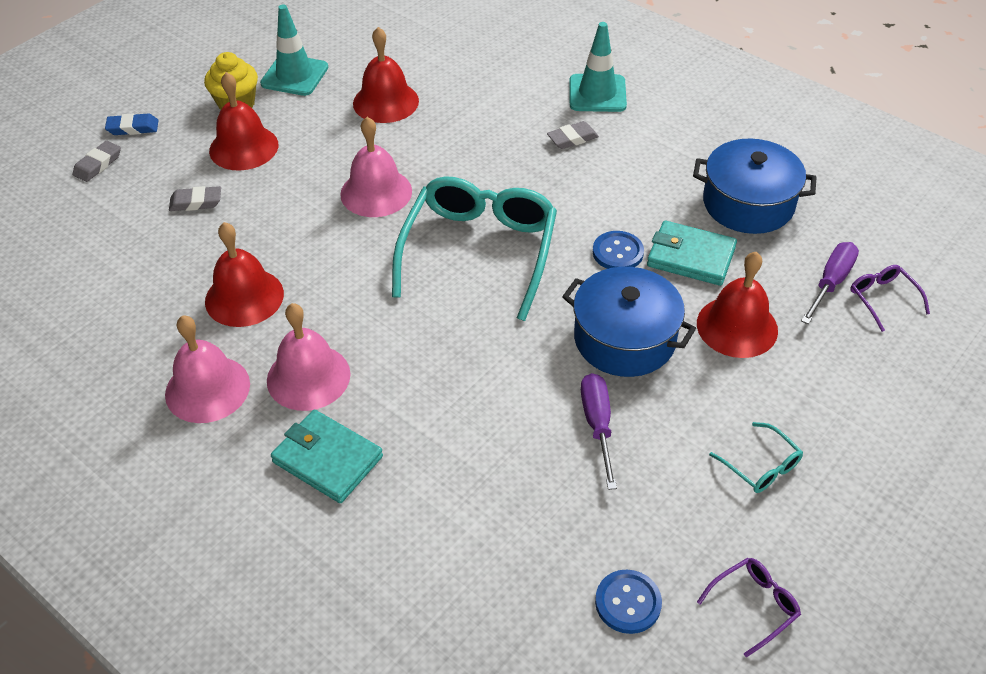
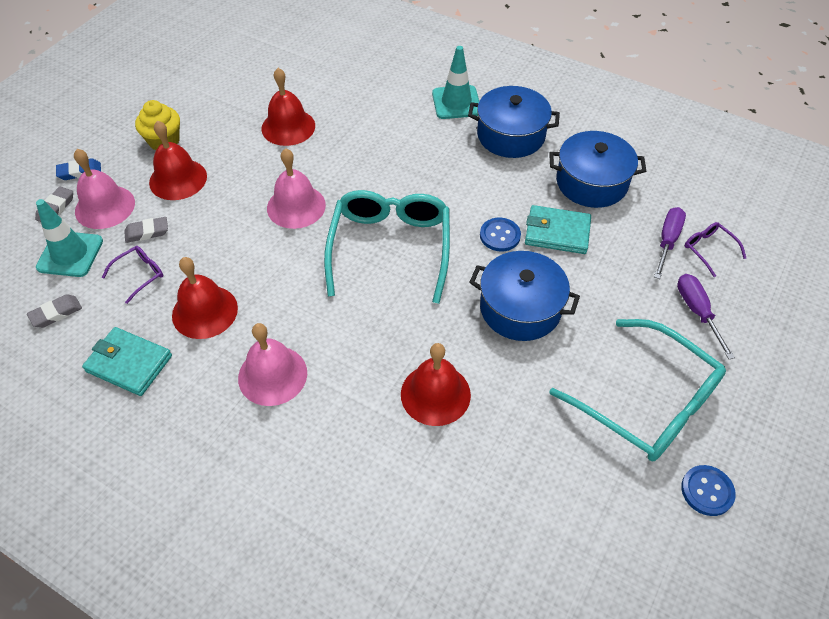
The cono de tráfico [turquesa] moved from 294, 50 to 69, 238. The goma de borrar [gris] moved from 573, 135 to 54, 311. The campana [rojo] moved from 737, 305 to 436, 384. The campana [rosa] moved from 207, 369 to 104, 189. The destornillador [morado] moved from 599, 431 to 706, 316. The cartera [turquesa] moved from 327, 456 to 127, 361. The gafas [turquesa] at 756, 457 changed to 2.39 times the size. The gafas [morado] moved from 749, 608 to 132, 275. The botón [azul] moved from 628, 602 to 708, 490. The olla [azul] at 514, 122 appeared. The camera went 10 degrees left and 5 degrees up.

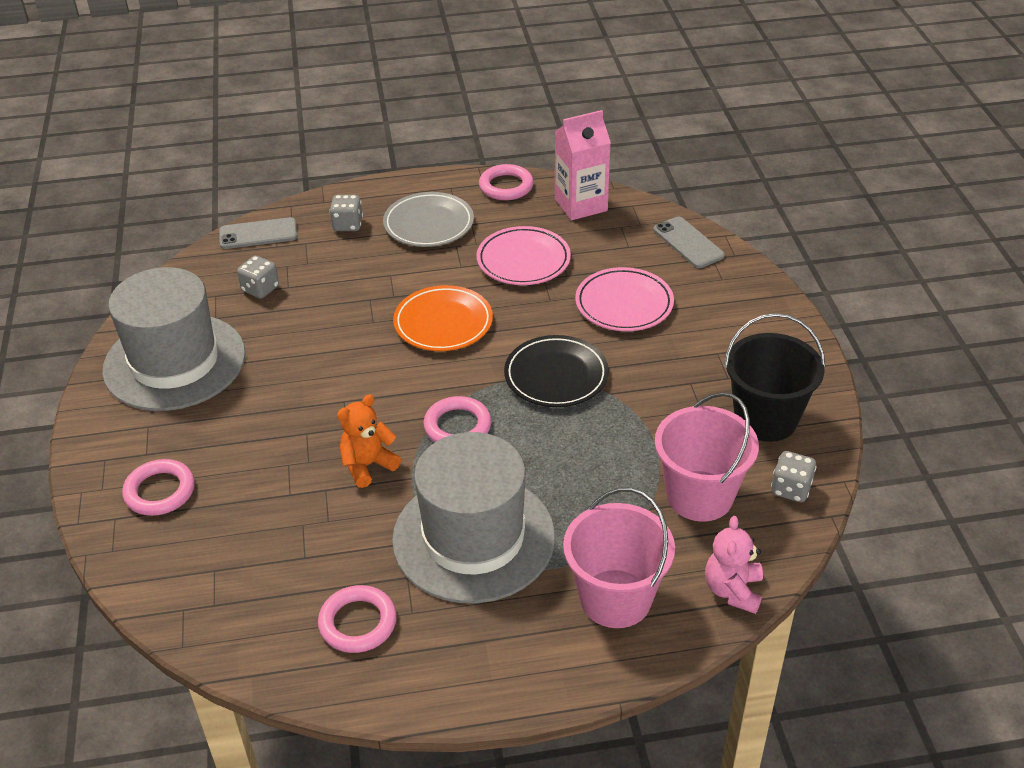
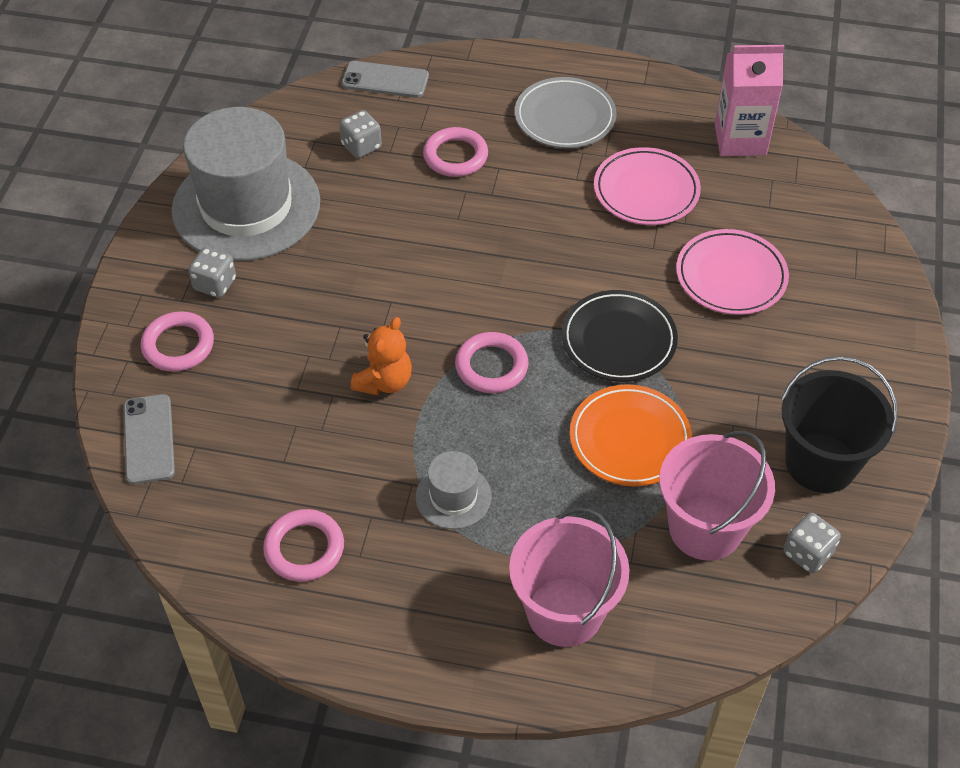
The anillo [rosa] moved from 506, 182 to 455, 152. The dado [gris] moved from 346, 213 to 212, 272. The móvil [gris] moved from 689, 242 to 149, 439. The plato [naranja] moved from 443, 318 to 631, 436. The osito [naranja] at 369, 441 turned 135 degrees clockwise. The sombrero [gris] at 473, 517 changed to 0.44 times the size. The osito [rosa] at 734, 565 disappeared. The camera went 20 degrees right and 10 degrees up.

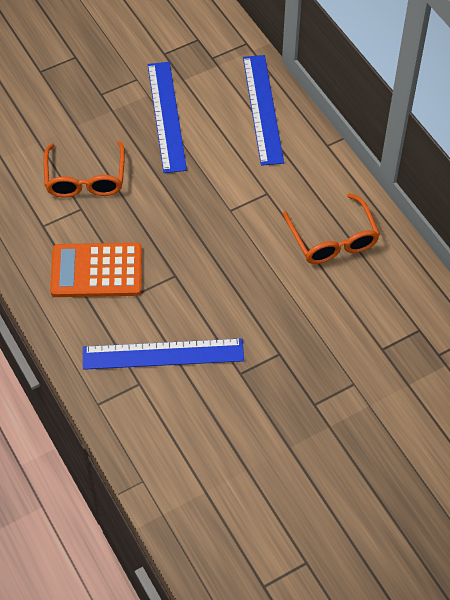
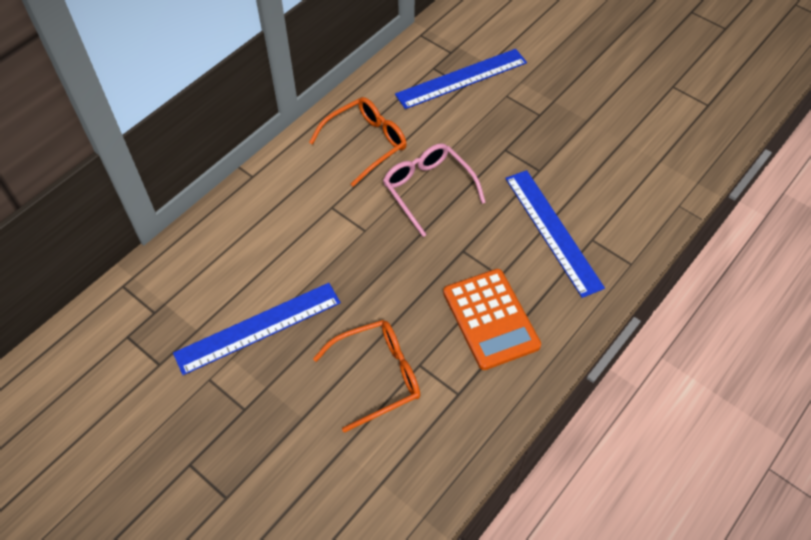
The regla [azul] moved from 263, 110 to 461, 79. The gafas [rosa] at 434, 190 appeared. The camera went 110 degrees left and 0 degrees up.

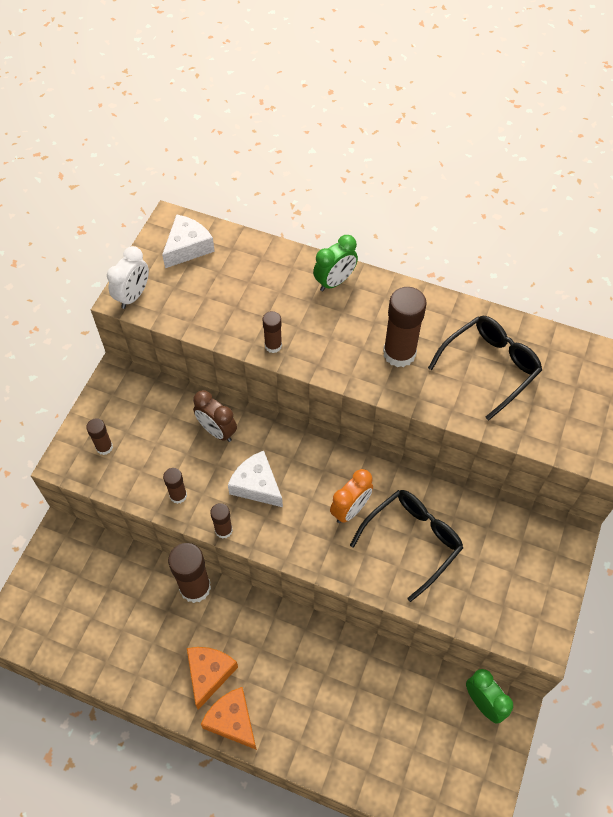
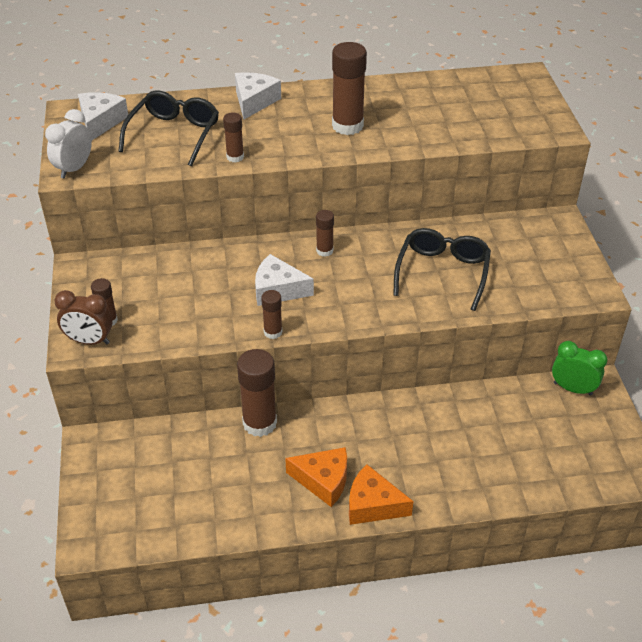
The despertador [verde] at 335, 263 was replaced by the queso [blanco] at 258, 95. The despertador [blanco] at 128, 277 turned 150 degrees counterclockwise. The gafas [negro] moved from 485, 368 to 168, 128. The despertador [marrón] moved from 215, 416 to 83, 317. The barra de pegamento [marrón] moved from 175, 486 to 325, 233. The despertador [naranja] at 351, 496 disappeared. The queso [naranja] at 212, 678 turned 120 degrees clockwise. The camera went 30 degrees left and 15 degrees down.

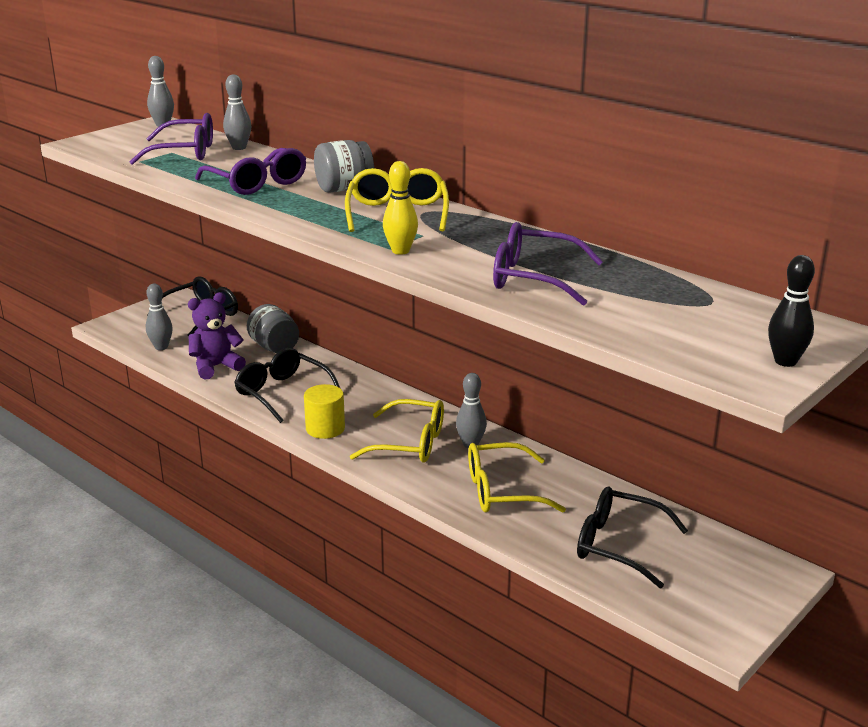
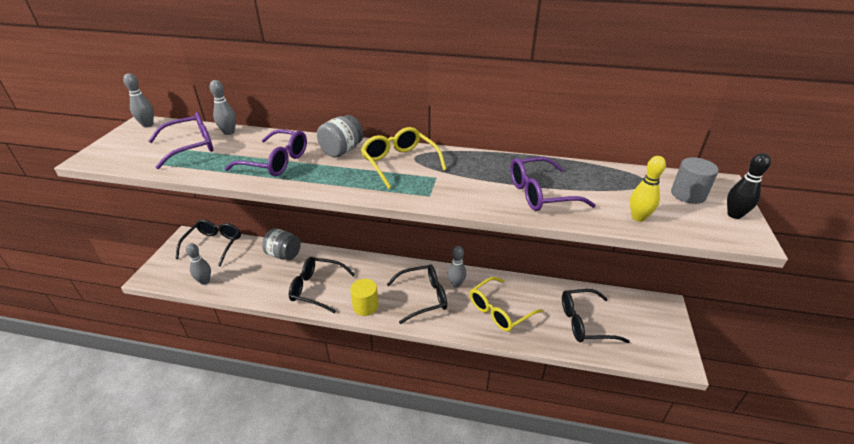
The bolo [amarillo] moved from 400, 208 to 648, 189. The osito [morado] at 217, 335 disappeared. The gafas [amarillo] at 397, 431 became the gafas [negro] at 417, 294. The cilindro [gris] at 695, 180 appeared. The camera went 30 degrees left and 10 degrees up.

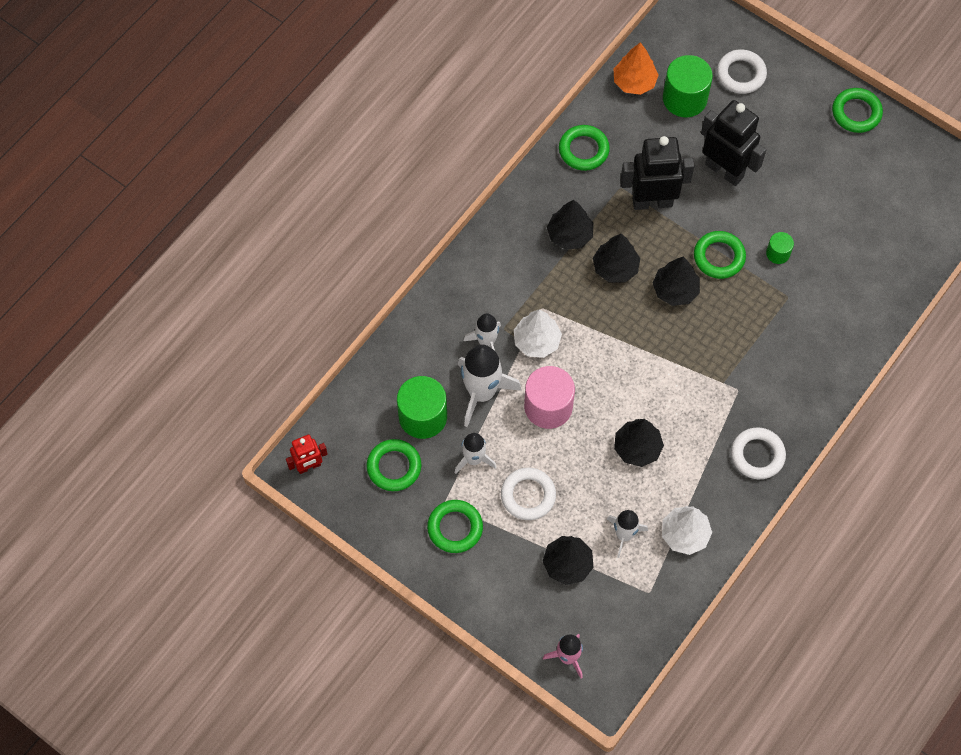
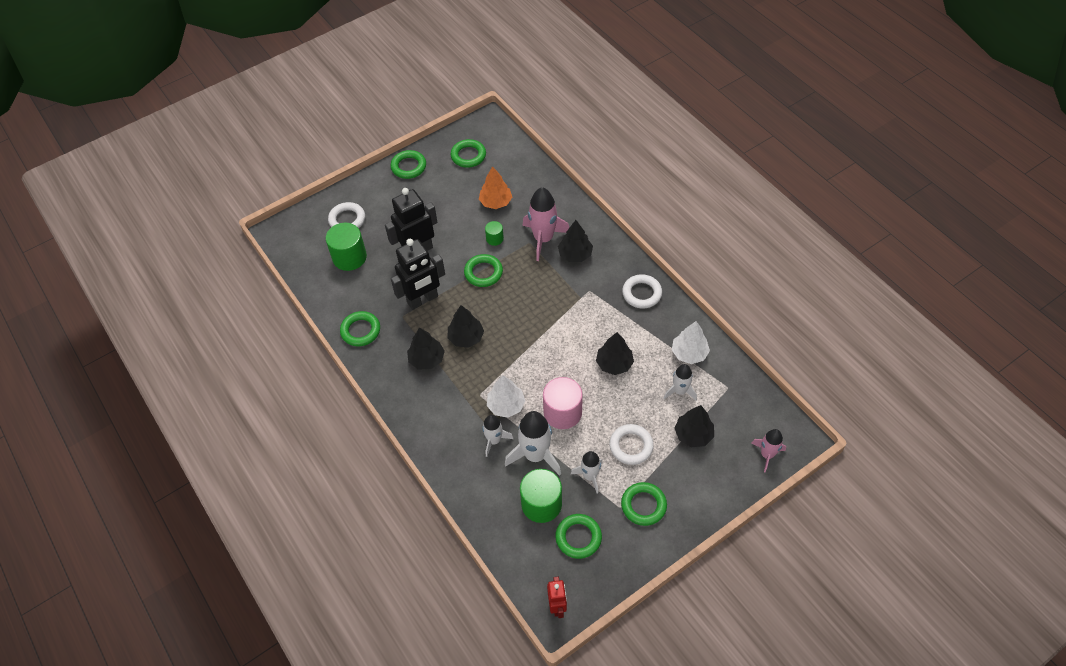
The árbol [naranja] moved from 636, 68 to 495, 187. The robot [negro] at 657, 173 turned 135 degrees counterclockwise. The árbol [negro] moved from 676, 281 to 575, 241. The anillo [verde] at 468, 153 appeared. The cohete [rosa] at 545, 224 appeared. The camera went 70 degrees left and 10 degrees down.

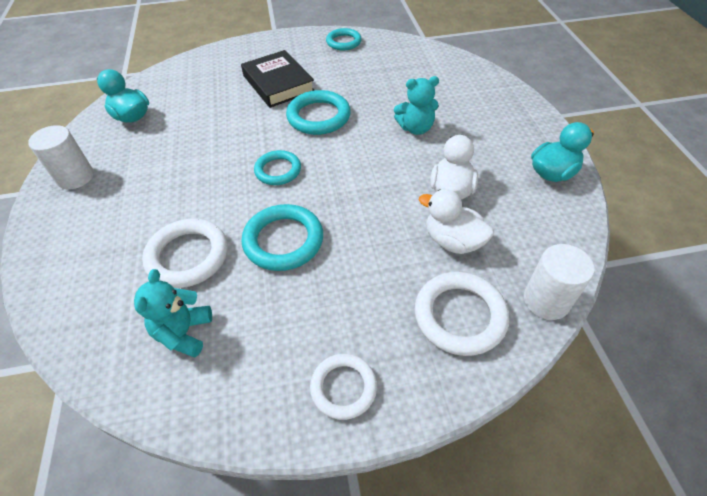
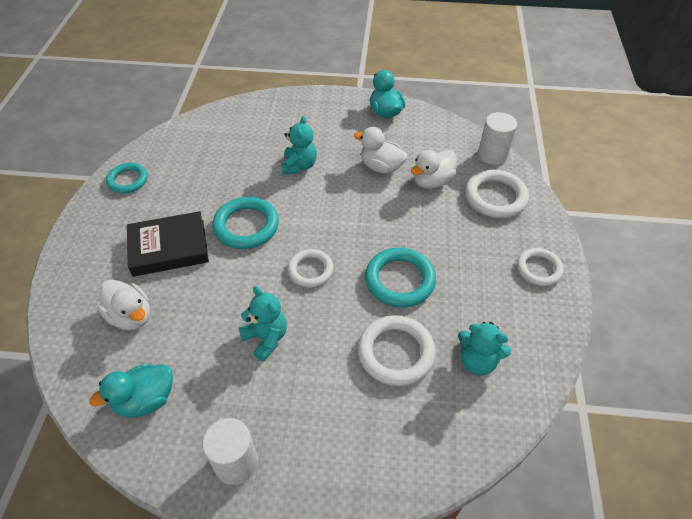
The anillo [turquesa] at 277, 167 became the anillo [blanco] at 311, 268. The pato [blanco] at 124, 304 appeared. The osito [turquesa] at 263, 323 appeared. The camera went 75 degrees left and 0 degrees up.

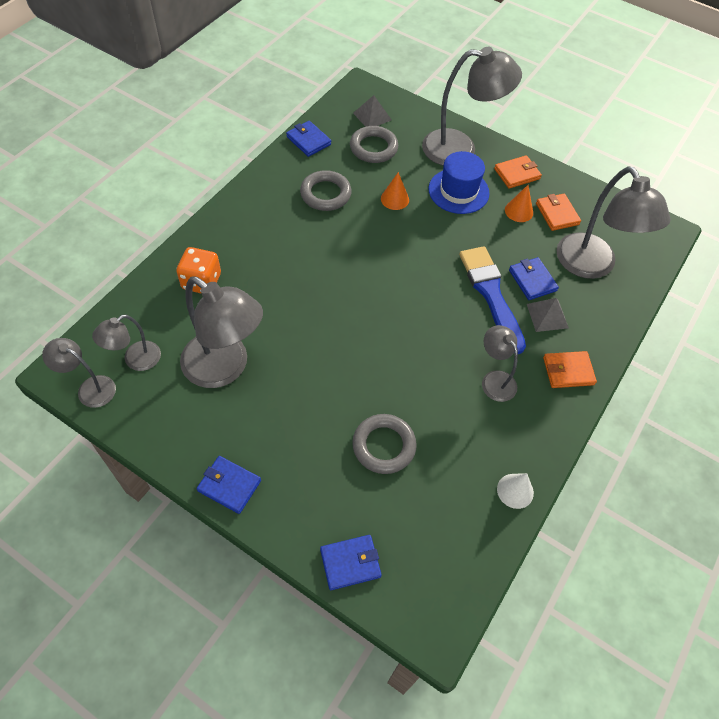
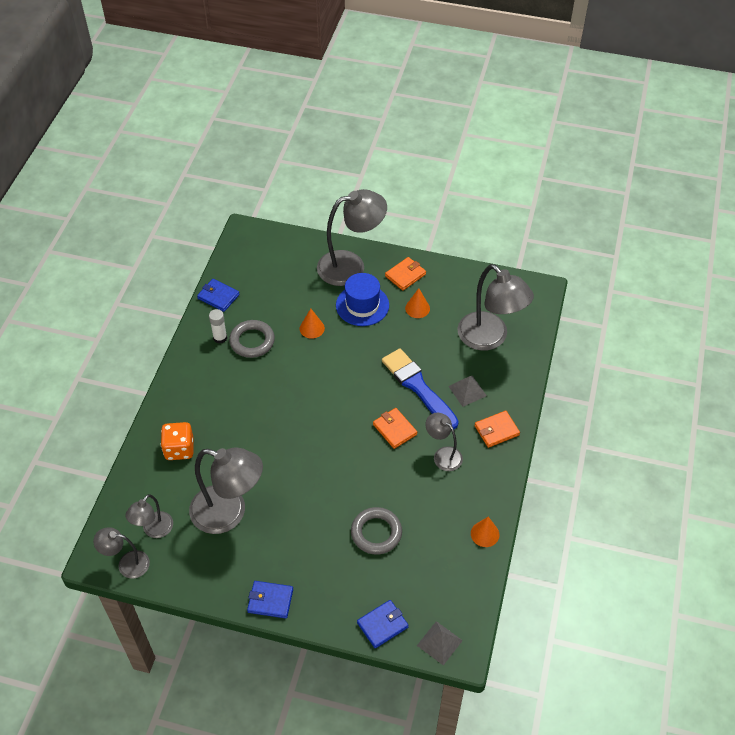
The pirámide [gris] moved from 372, 111 to 440, 643. The anillo [gris] at 374, 144 disappeared. The cartera [naranja] moved from 558, 212 to 395, 428. The cartera [azul] at 534, 278 disappeared. The cono [blanco] at 515, 491 became the cono [naranja] at 485, 532. The barra de pegamento [blanco] at 218, 326 appeared. The camera went 15 degrees left and 5 degrees down.

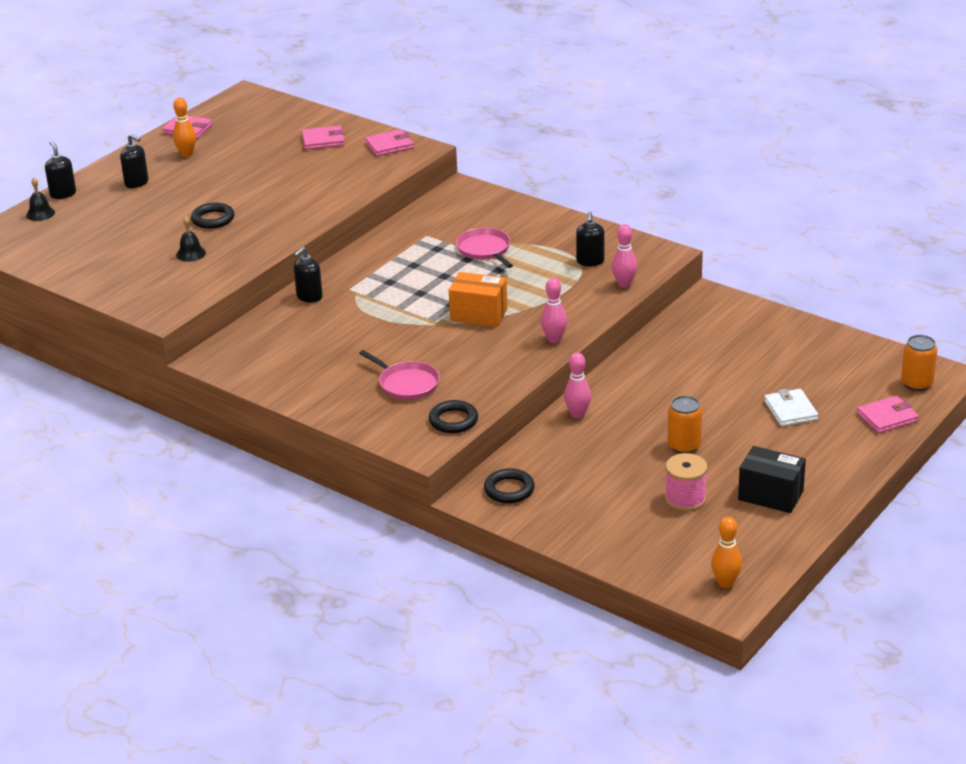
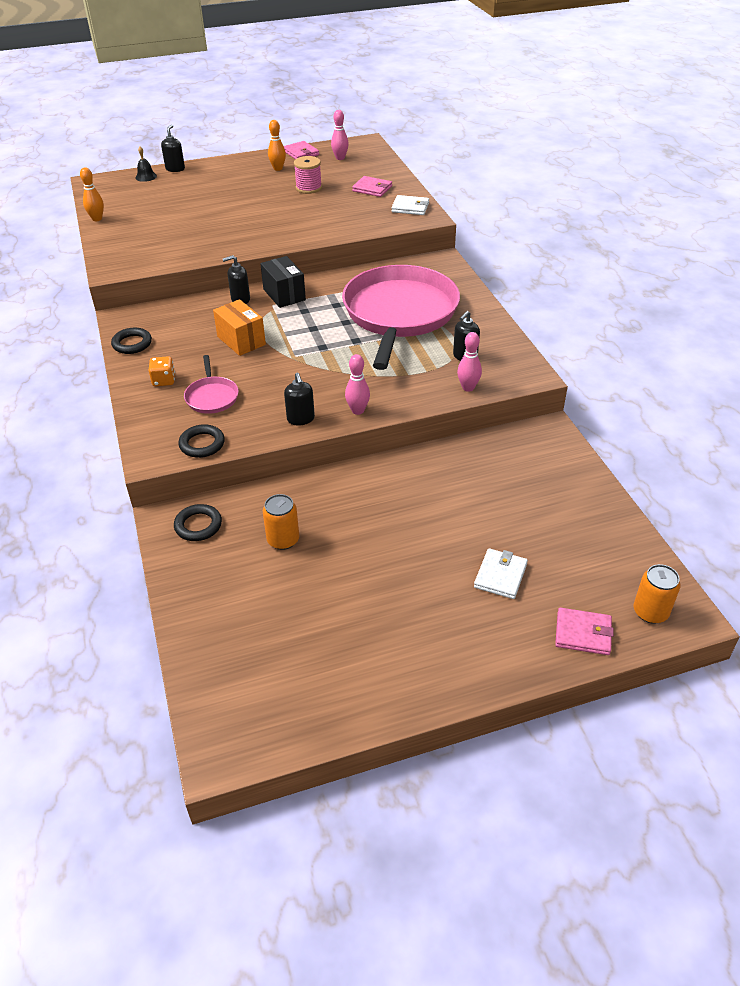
The cartera [rosa] at 389, 142 became the cartera [blanco] at 410, 205. The dispensador de jabón [negro] moved from 134, 161 to 299, 399. The anillo [negro] moved from 212, 216 to 131, 341. The campana [negro] at 191, 239 disappeared. The sartén [rosa] at 484, 248 changed to 2.43 times the size. The caja [naranja] moved from 478, 299 to 239, 327. The bolo [rosa] moved from 577, 385 to 340, 135. The lata [naranja] moved from 685, 425 to 281, 522. The caja [negro] moved from 772, 479 to 283, 282. The carrete [rosa] moved from 686, 482 to 308, 175. The bolo [naranja] moved from 726, 552 to 92, 194. The dado [naranja] at 162, 371 appeared. The camera went 35 degrees right and 10 degrees up.

